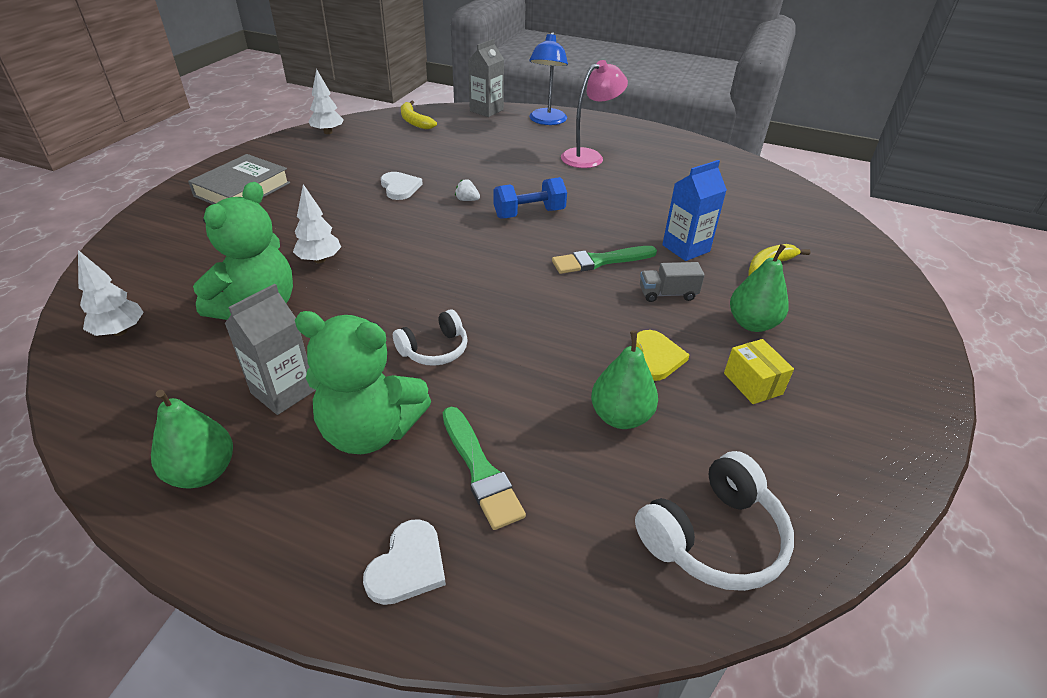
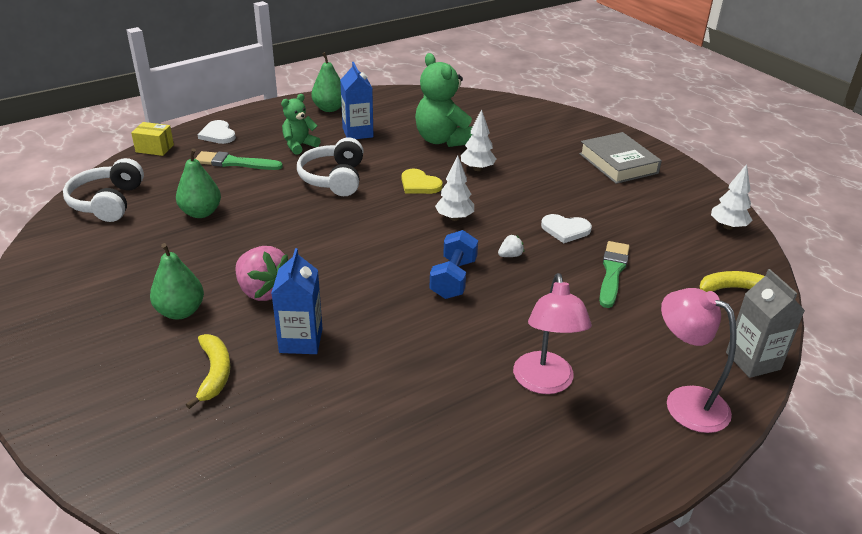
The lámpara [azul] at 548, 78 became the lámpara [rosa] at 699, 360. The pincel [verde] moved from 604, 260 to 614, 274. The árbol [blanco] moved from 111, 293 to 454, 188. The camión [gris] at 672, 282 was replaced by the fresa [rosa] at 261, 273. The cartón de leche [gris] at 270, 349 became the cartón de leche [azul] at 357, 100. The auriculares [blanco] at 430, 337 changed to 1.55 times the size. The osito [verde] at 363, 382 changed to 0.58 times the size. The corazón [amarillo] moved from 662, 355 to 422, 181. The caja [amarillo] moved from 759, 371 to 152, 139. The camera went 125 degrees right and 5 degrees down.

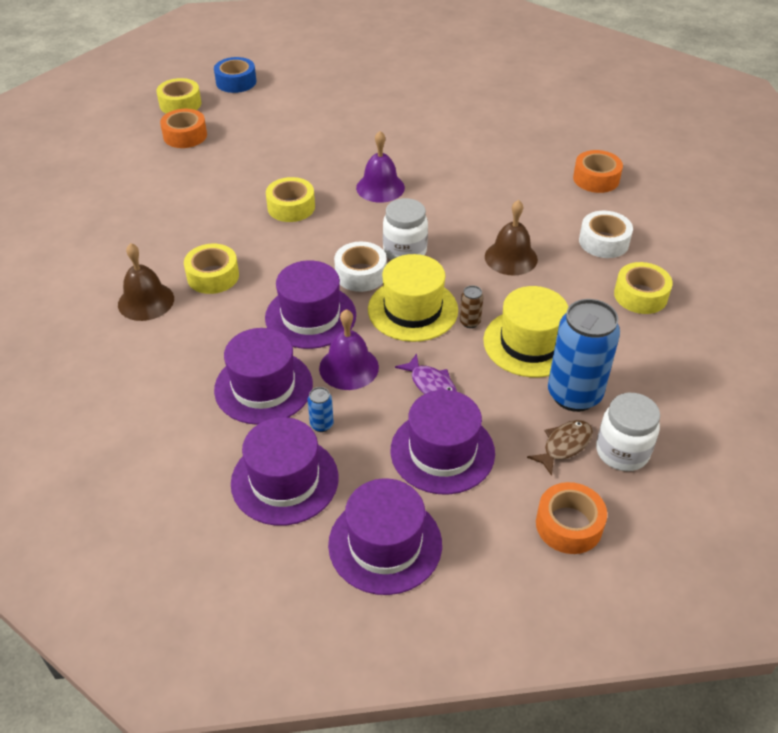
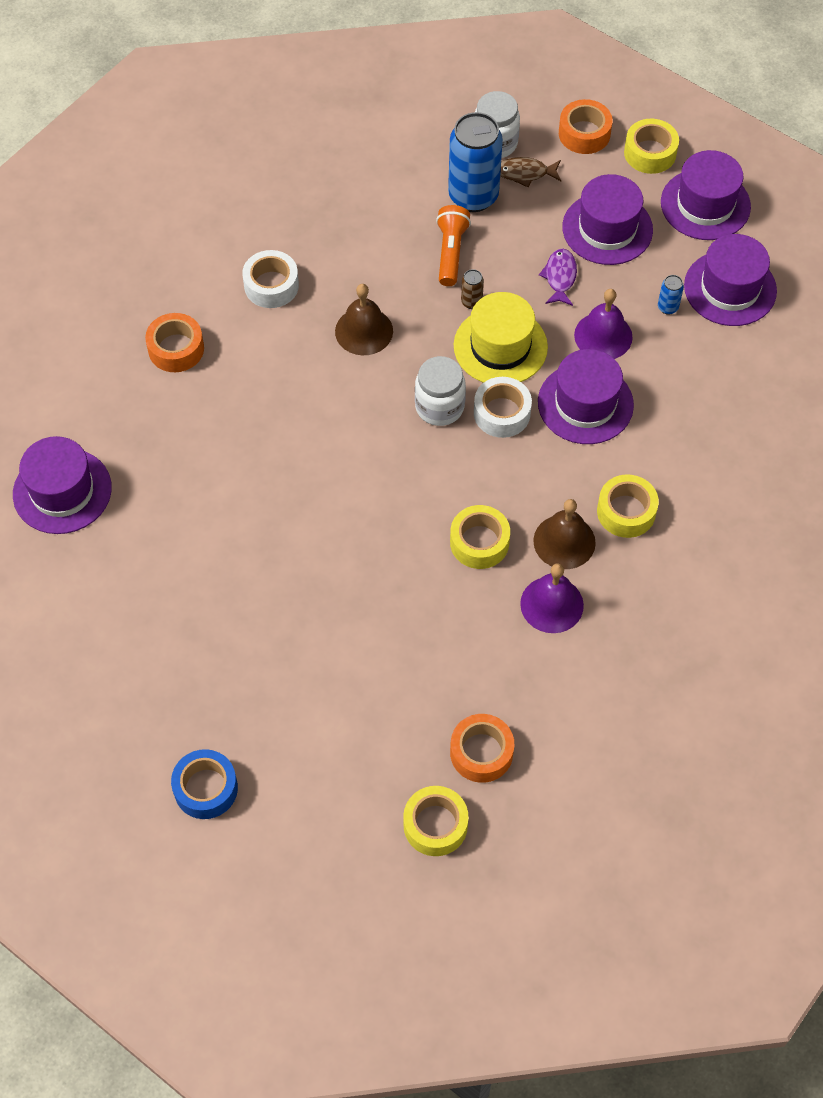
The cinta adhesiva [azul] moved from 235, 75 to 204, 784. The campana [morado] moved from 380, 167 to 552, 598. The campana [marrón] moved from 146, 282 to 564, 534. The cinta adhesiva [amarillo] moved from 643, 288 to 651, 146. The sombrero [amarillo] at 525, 331 was replaced by the lámpara de mano [naranja] at 453, 245. The sombrero [morado] moved from 263, 376 to 62, 485. The camera went 135 degrees left and 15 degrees up.

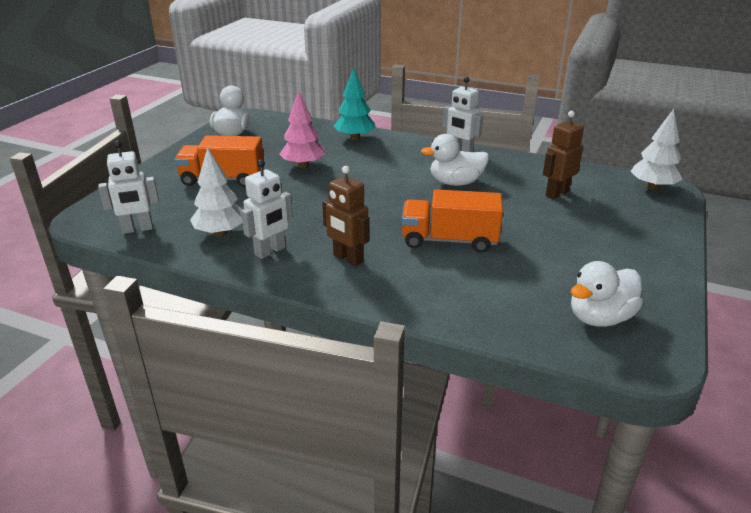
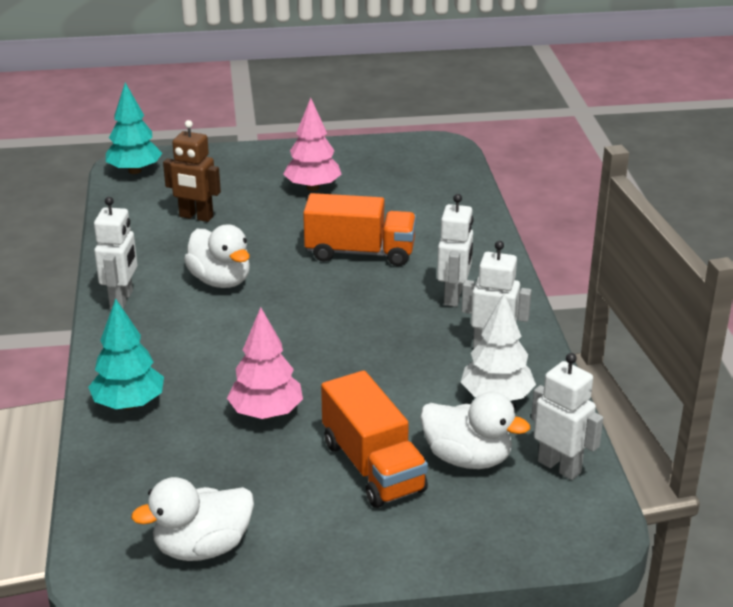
The árbol [blanco] at 656, 149 became the árbol [turquesa] at 134, 128. The robot [marrón] at 345, 216 became the robot [blanco] at 455, 250. The camión [naranja] at 452, 221 turned 60 degrees counterclockwise. The pato [blanco] moved from 607, 294 to 475, 430. The árbol [rosa] at 312, 144 appeared. The camera went 120 degrees left and 0 degrees up.

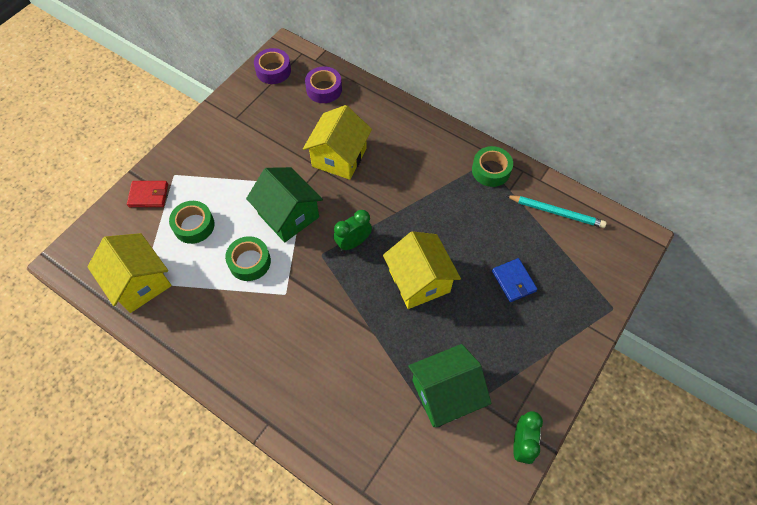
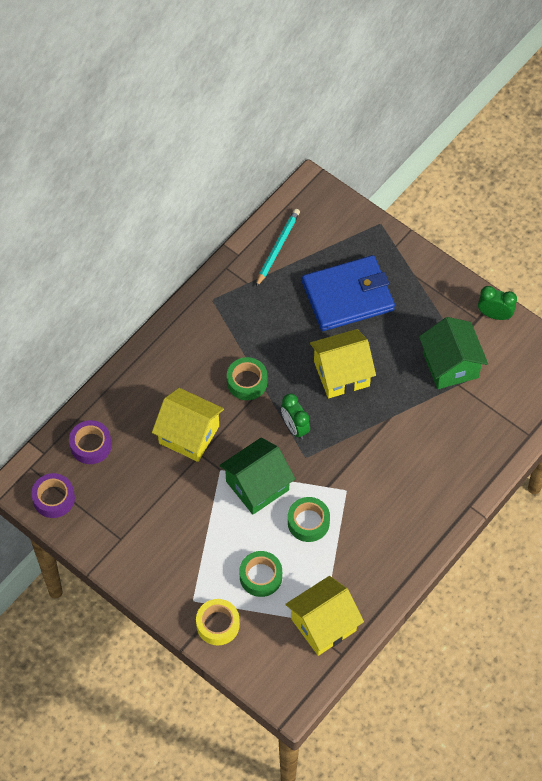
The cinta adhesiva [verde] moved from 492, 166 to 247, 378. The cartera [rojo] at 147, 194 was replaced by the cinta adhesiva [amarillo] at 218, 622. The cartera [azul] at 514, 280 changed to 2.18 times the size. The camera went 85 degrees left and 0 degrees up.

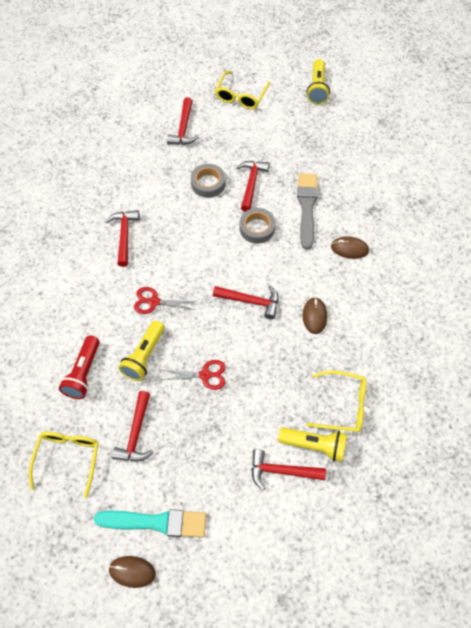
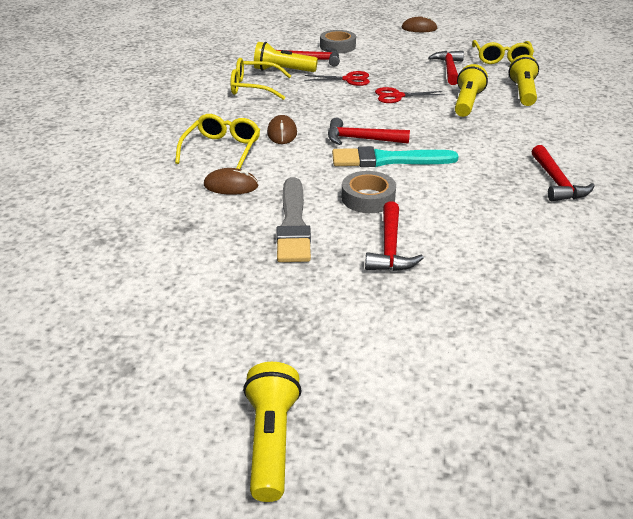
The gafas [amarillo] moved from 242, 90 to 217, 141. The martillo [rojo] at 183, 121 disappeared. The cinta adhesiva [gris] moved from 208, 181 to 338, 41. The tijeras [rojo] moved from 165, 300 to 337, 78. The lámpara de mano [rojo] at 79, 367 became the lámpara de mano [amarillo] at 524, 80. The pincel [turquesa] moved from 150, 523 to 395, 156. The camera went 175 degrees right and 25 degrees down.

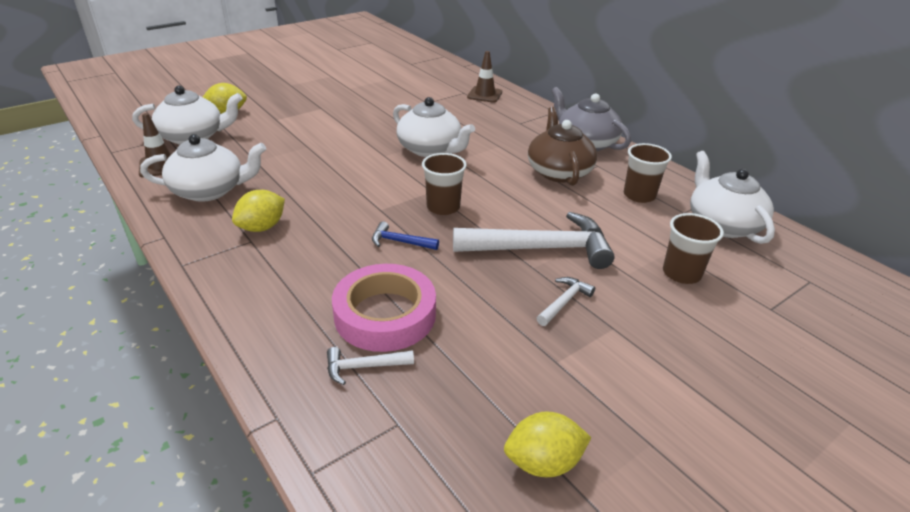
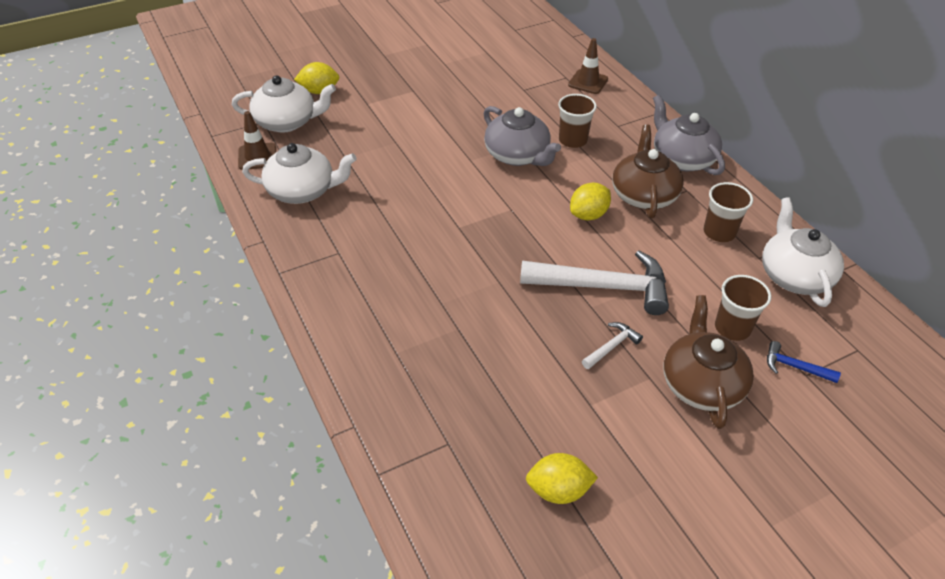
The tetera [blanco] at 434, 127 became the tetera [gris] at 522, 136. The vaso [marrón] moved from 444, 184 to 577, 121. The limón [amarillo] moved from 258, 211 to 590, 201. The martillo [azul] moved from 405, 235 to 804, 362. The cinta adhesiva [rosa] at 384, 308 disappeared. The martillo [blanco] at 370, 366 disappeared. The tetera [marrón] at 708, 362 appeared. The camera went 10 degrees right and 10 degrees up.

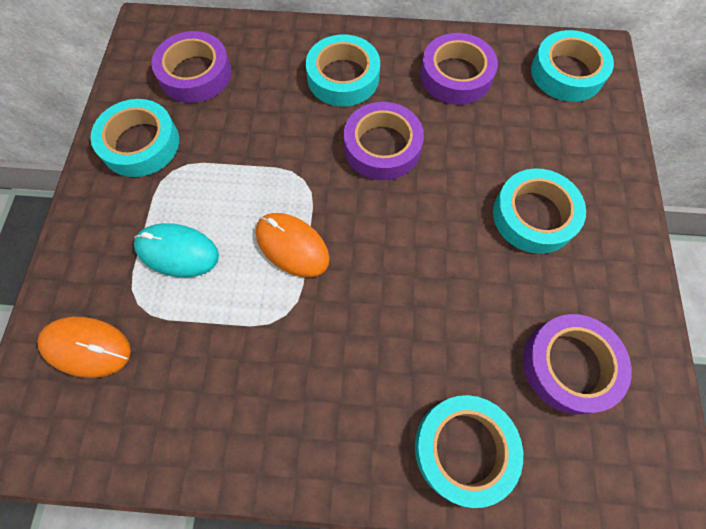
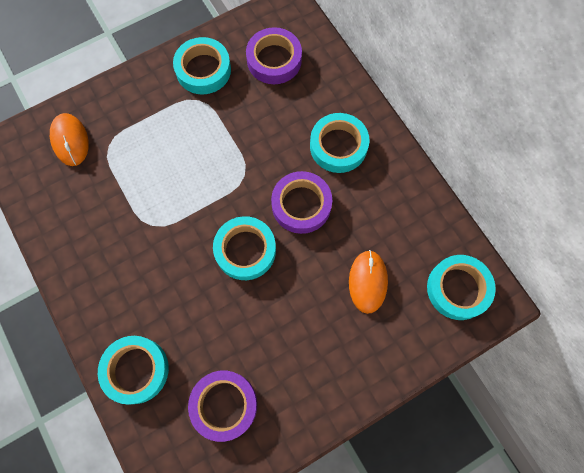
The cinta adhesiva [morado] at 459, 69 disappeared. The cinta adhesiva [turquesa] moved from 539, 211 to 244, 248. The ratón [naranja] moved from 293, 245 to 368, 282. The ratón [turquesa] at 176, 250 disappeared. The camera went 55 degrees right and 5 degrees up.

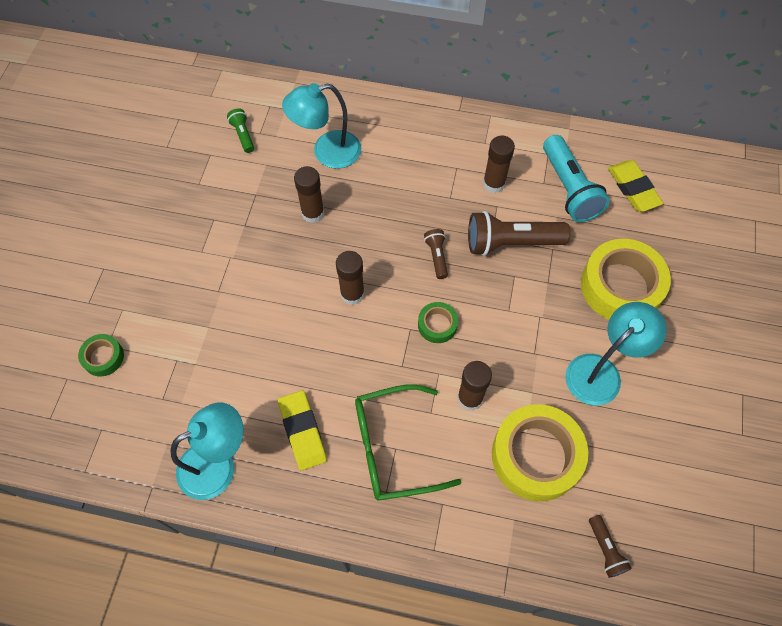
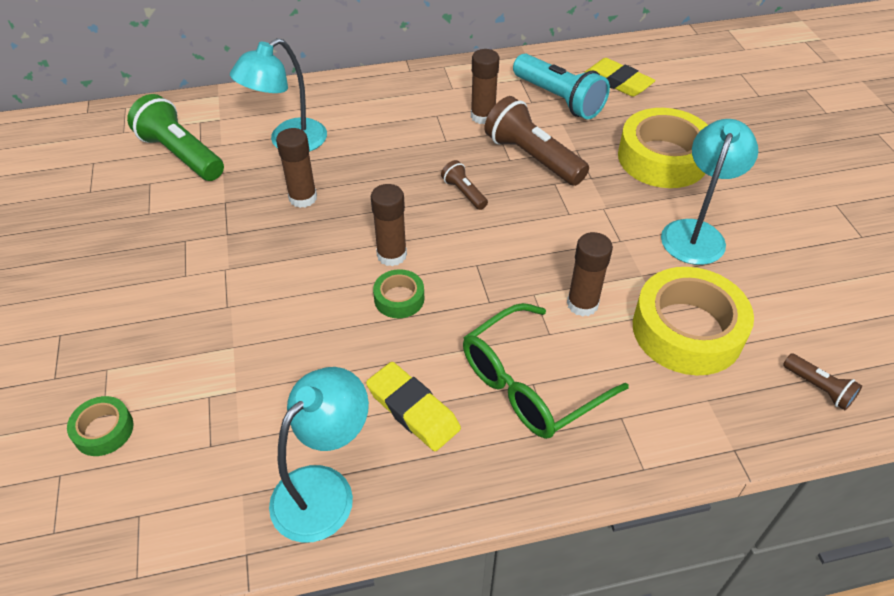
The lámpara de mano [verde] at 240, 130 changed to 2.02 times the size. The lámpara de mano [marrón] at 519, 233 turned 75 degrees clockwise. The cinta adhesiva [verde] moved from 438, 322 to 398, 293. The camera went 25 degrees left and 15 degrees down.

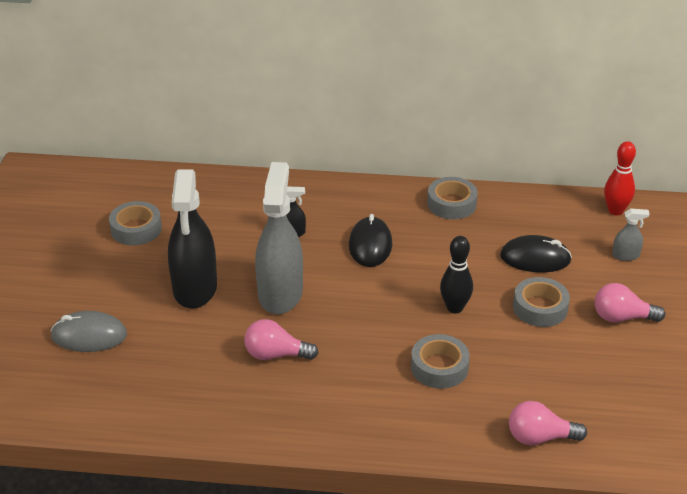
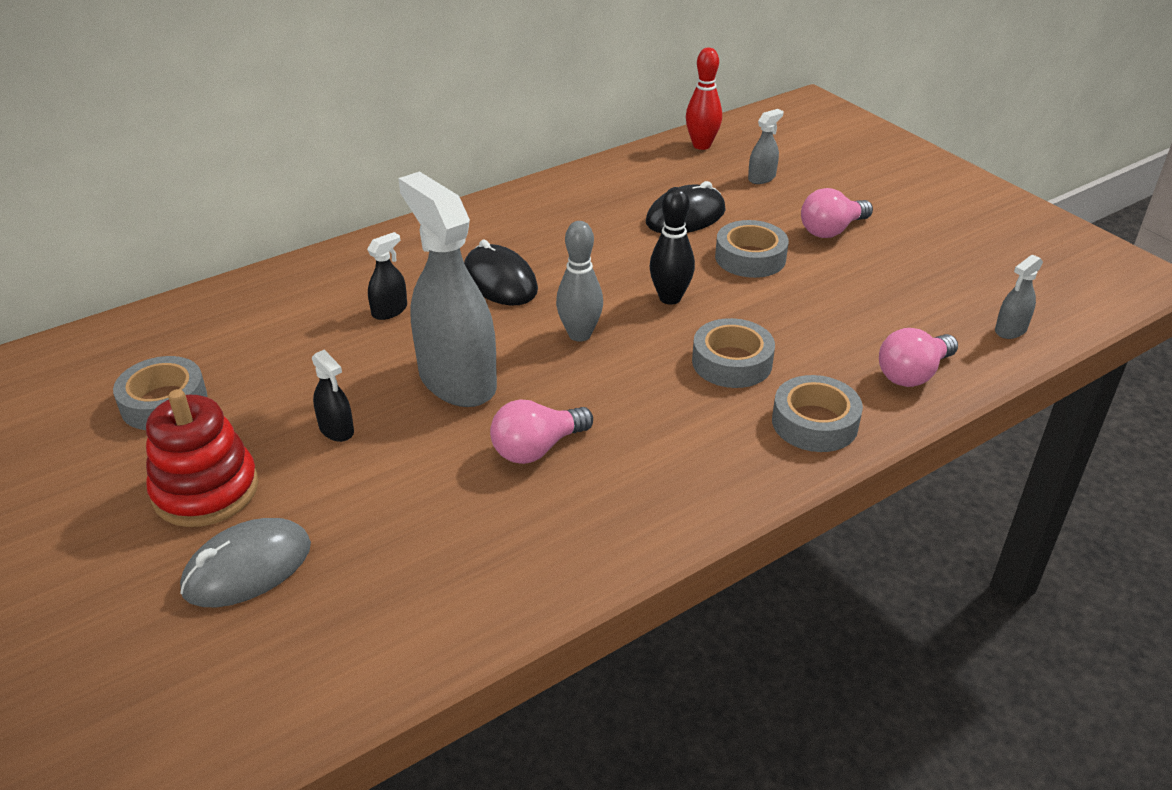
The pulverizador [negro] at 192, 239 changed to 0.42 times the size. The cinta adhesiva [gris] moved from 452, 198 to 817, 413. The bolo [gris] at 579, 281 appeared. The pulverizador [gris] at 1019, 297 appeared. The juguete apilable [rojo] at 202, 458 appeared. The camera went 40 degrees left and 0 degrees up.

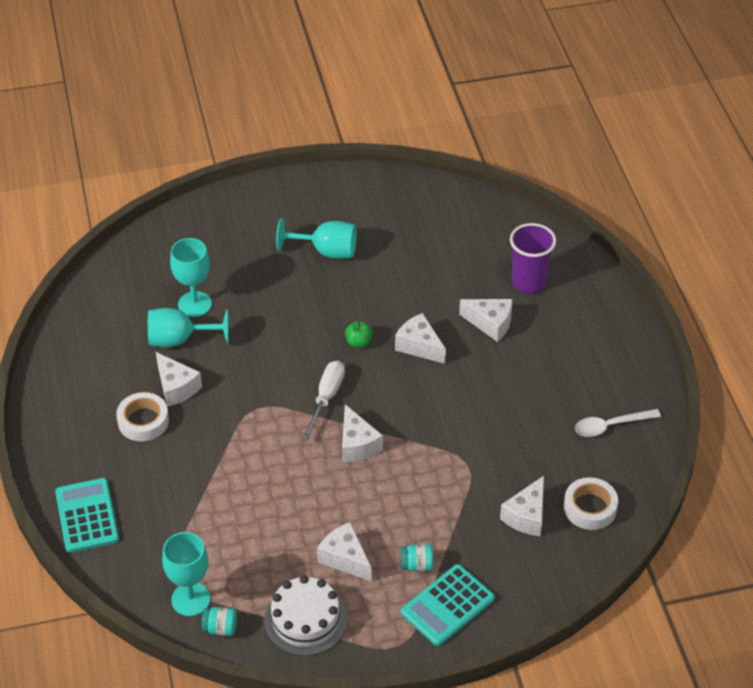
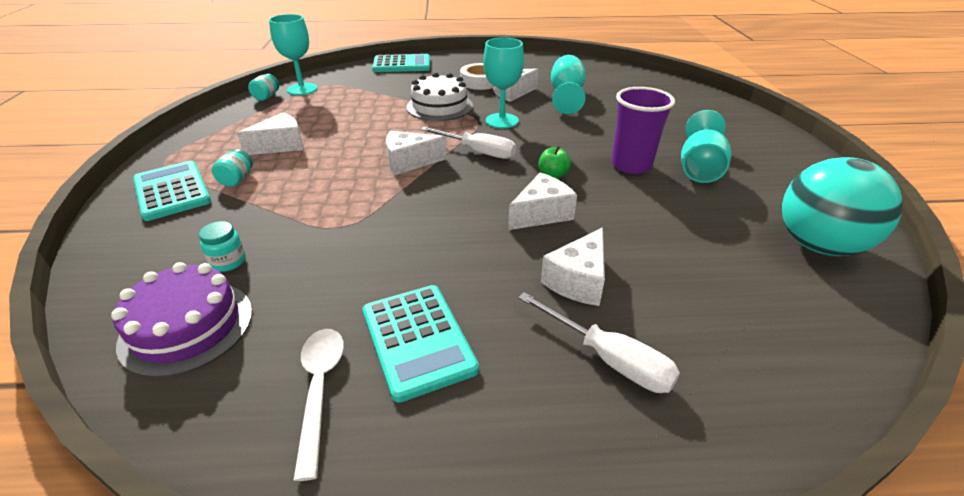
The vaso [morado] moved from 533, 258 to 643, 130. The copa [turquesa] moved from 191, 277 to 503, 83. The queso [blanco] at 522, 506 was replaced by the tarro [turquesa] at 222, 246. The cinta adhesiva [blanco] at 591, 503 was replaced by the tarta [morado] at 181, 320. The tarta [blanco] moved from 305, 615 to 439, 96. The pelota [turquesa] at 842, 206 appeared. The calculadora [turquesa] at 421, 344 appeared. The destornillador [blanco] at 599, 342 appeared. The camera went 100 degrees right and 10 degrees down.

